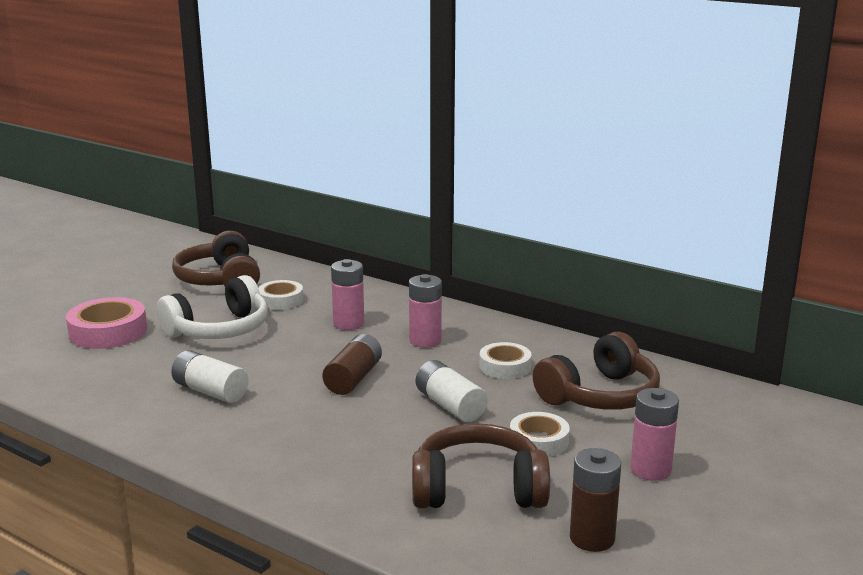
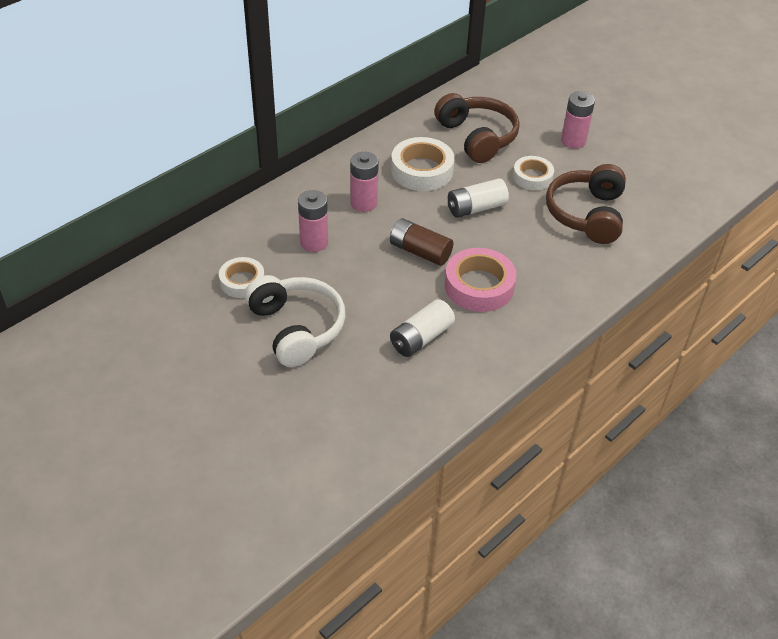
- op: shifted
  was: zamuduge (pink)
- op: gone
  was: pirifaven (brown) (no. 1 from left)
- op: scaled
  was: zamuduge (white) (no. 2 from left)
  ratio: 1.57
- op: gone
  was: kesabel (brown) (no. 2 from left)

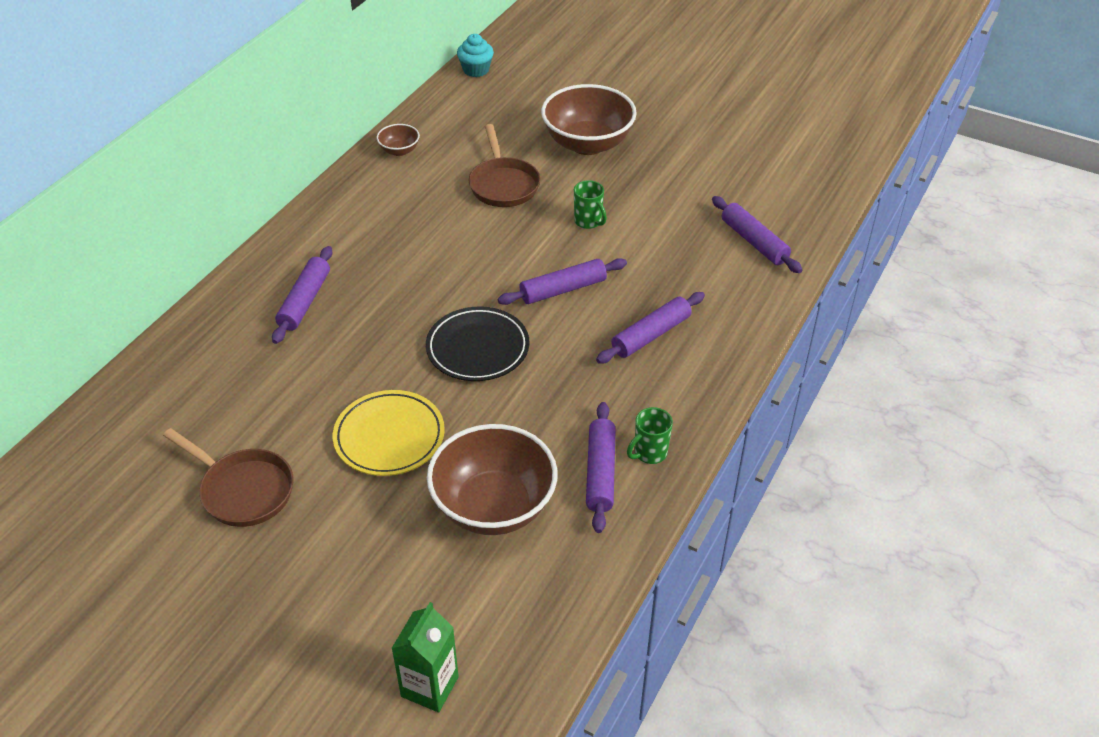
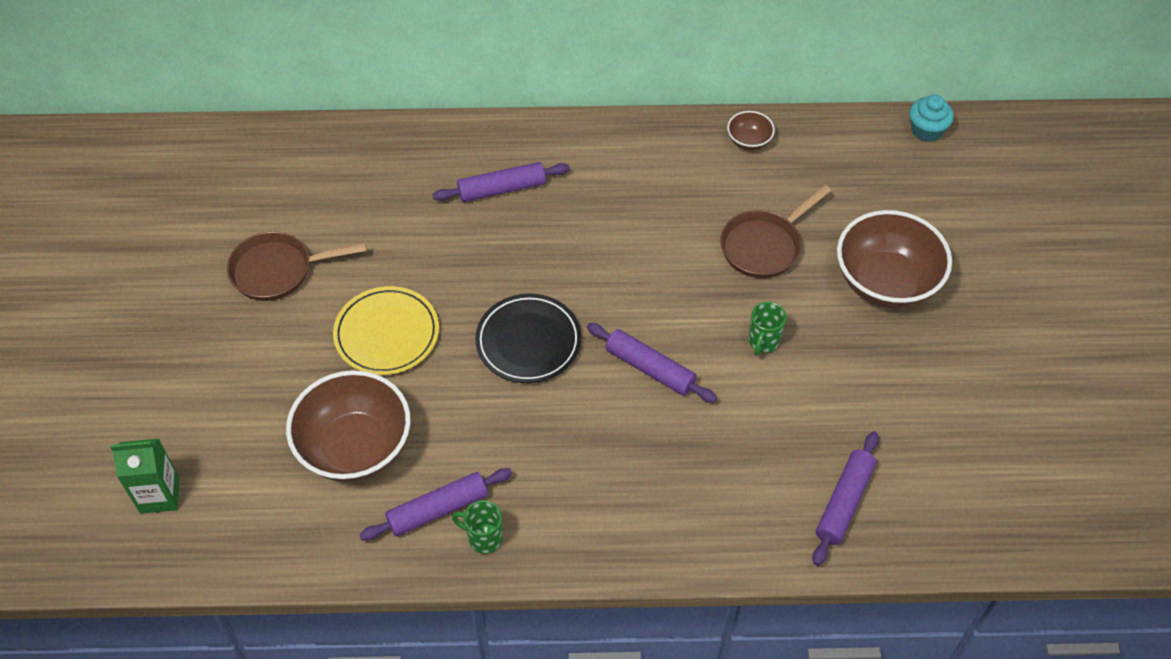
- op: rotated
  was: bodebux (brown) (no. 1 from left)
  clockwise: 75
- op: gone
  was: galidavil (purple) (no. 4 from left)

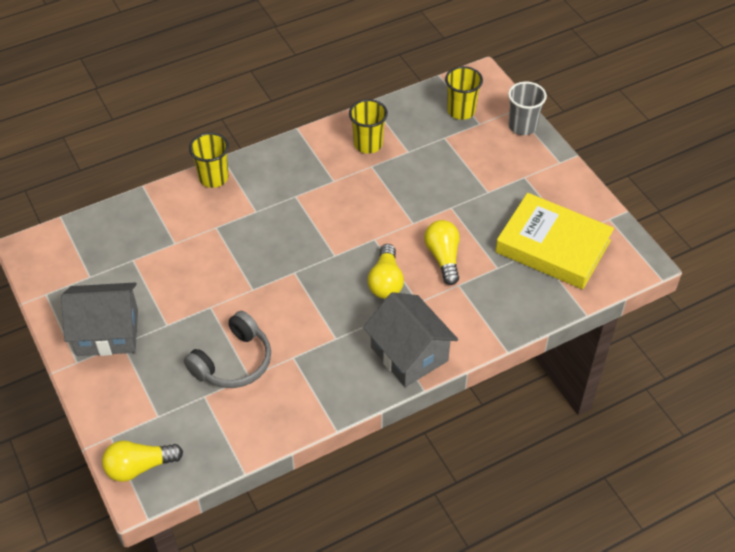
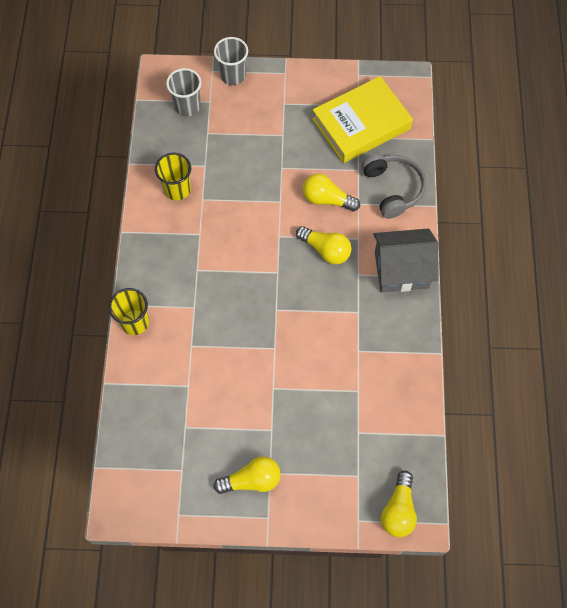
- op: swapped
  was: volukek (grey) (no. 1 from left)
  now: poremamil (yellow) (no. 1 from left)
- op: shifted
  was: pirifaven (grey)
- op: repainted
  was: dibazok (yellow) (no. 3 from left)
  now: dibazok (grey) (no. 1 from left)

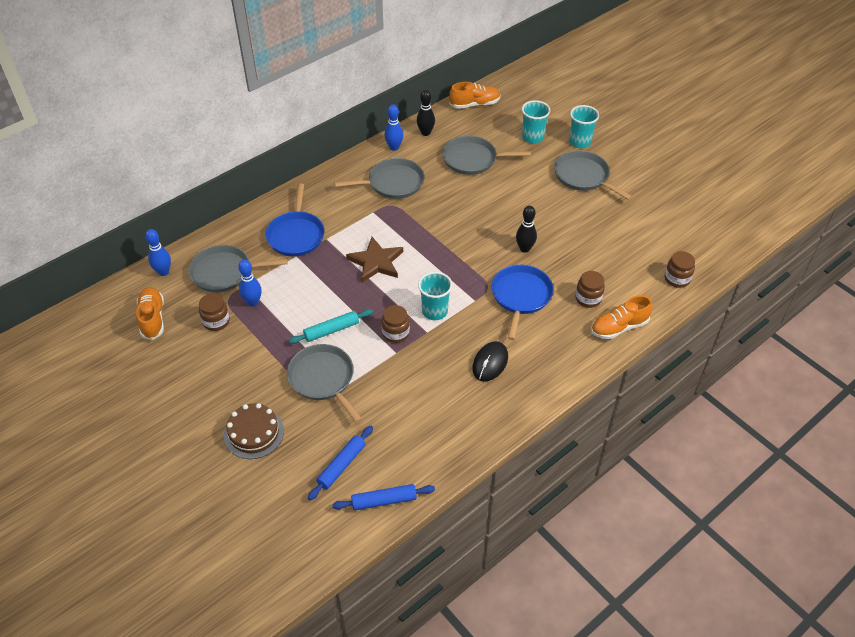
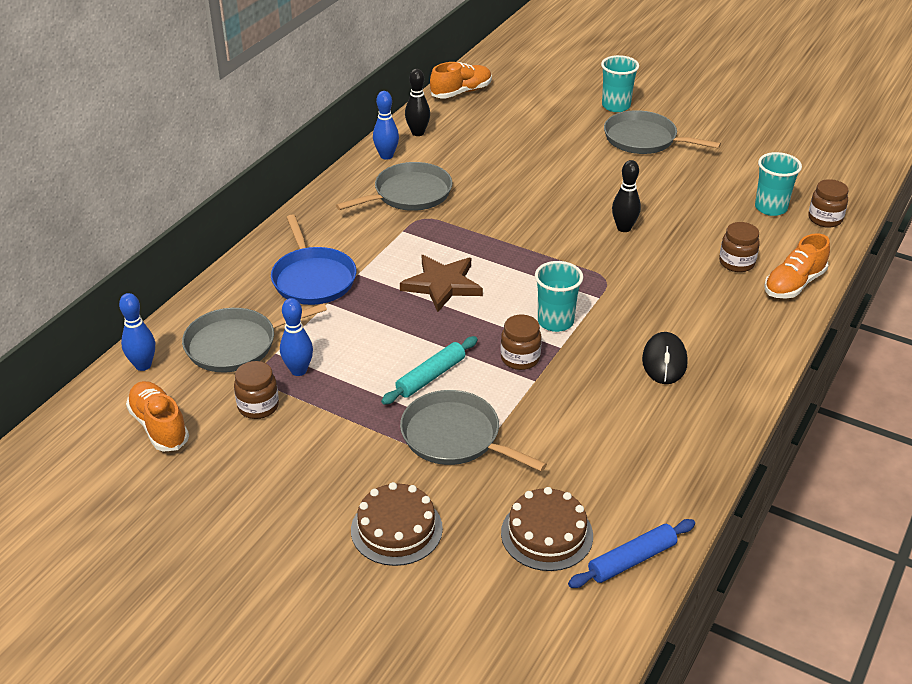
- op: swapped
  was: galidavil (blue) (no. 1 from left)
  now: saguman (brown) (no. 2 from left)
- op: gone
  was: bodebux (grey) (no. 4 from left)
- op: gone
  was: bodebux (blue) (no. 2 from left)
- op: shifted
  was: dibazok (turquoise) (no. 2 from left in the first image)
  now: dibazok (turquoise) (no. 3 from left)

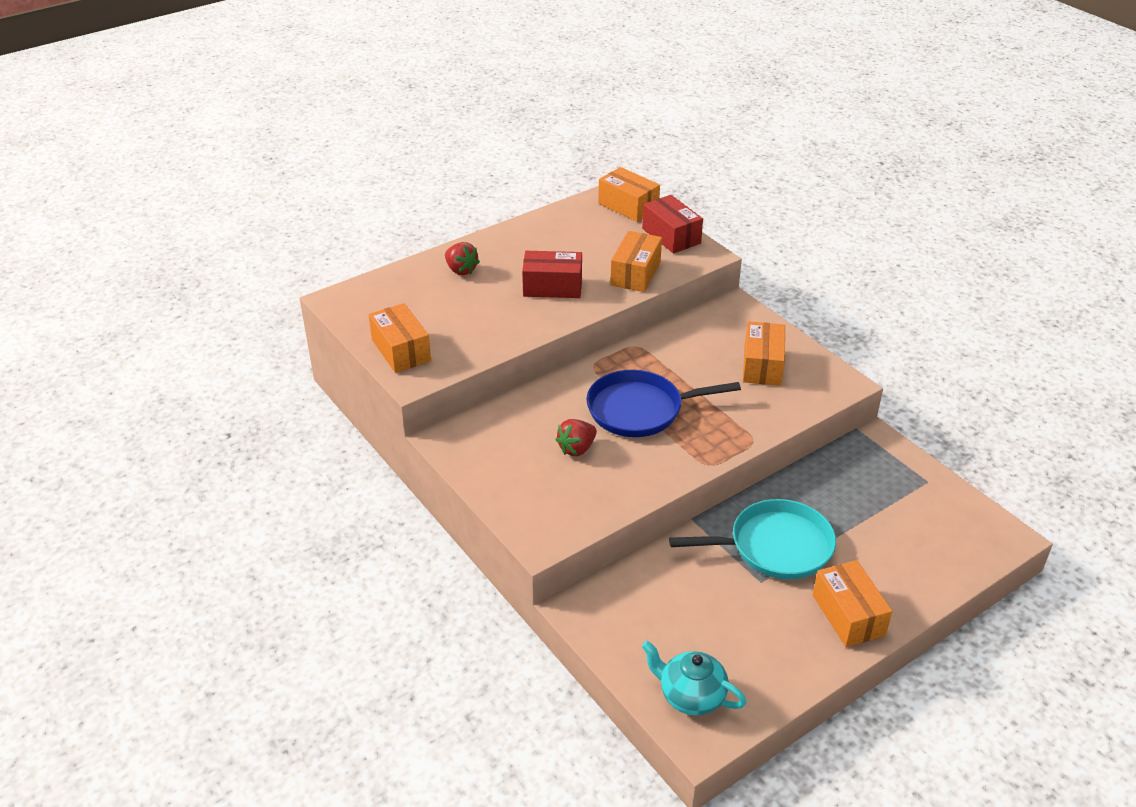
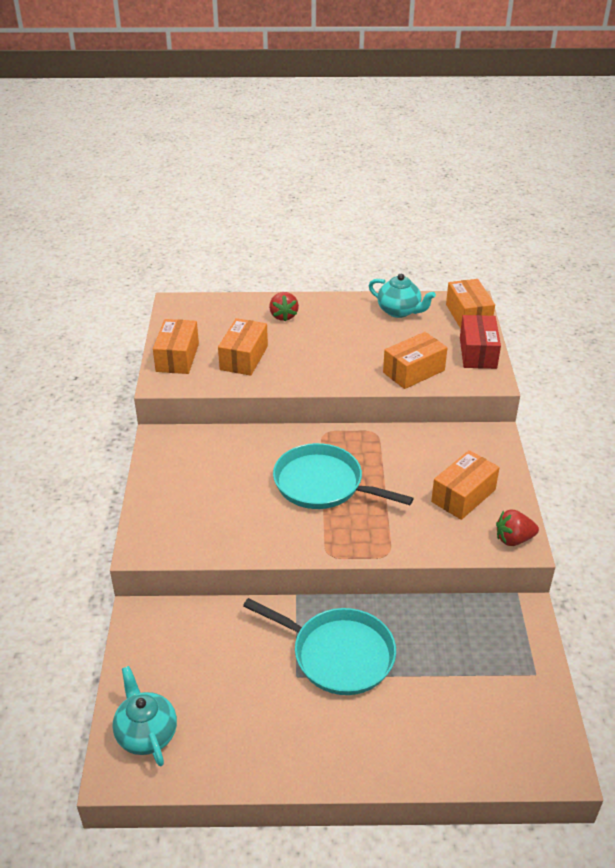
- op: gone
  was: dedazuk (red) (no. 1 from left)
- op: shifted
  was: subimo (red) (no. 2 from left)
- op: repainted
  was: bodebux (blue)
  now: bodebux (turquoise) (no. 2 from left)
- op: shifted
  was: dedazuk (orange) (no. 5 from left in the first image)
  now: dedazuk (orange) (no. 2 from left)
- op: new
  now: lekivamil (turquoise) (no. 2 from left)

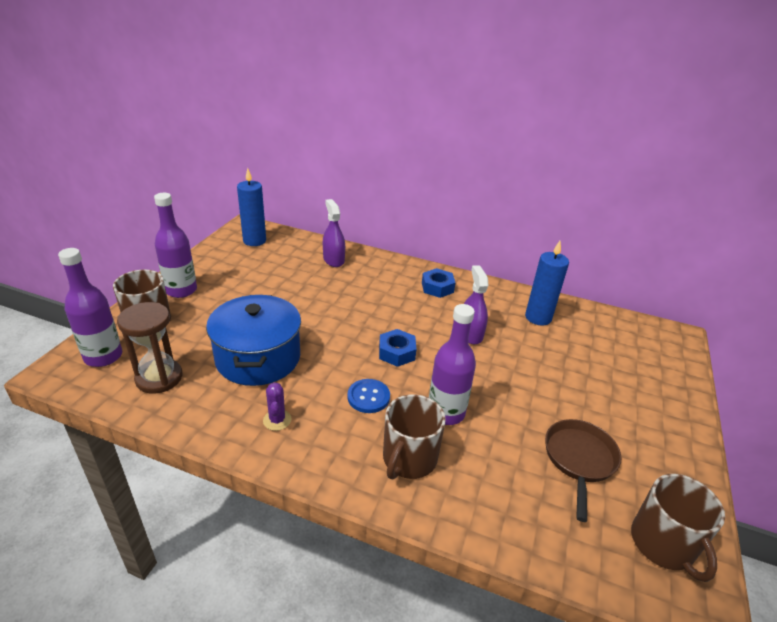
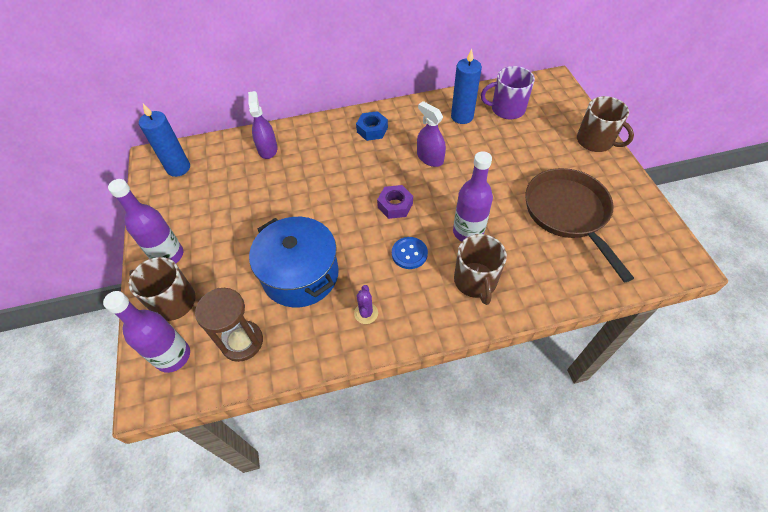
- op: rotated
  was: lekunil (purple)
  clockwise: 45
- op: rotated
  was: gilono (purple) (no. 1 from left)
  clockwise: 45
- op: repainted
  was: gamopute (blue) (no. 1 from left)
  now: gamopute (purple)
- op: scaled
  was: bodebux (brown)
  ratio: 1.54
- op: shifted
  was: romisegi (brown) (no. 3 from left)
- op: new
  now: romisegi (purple)

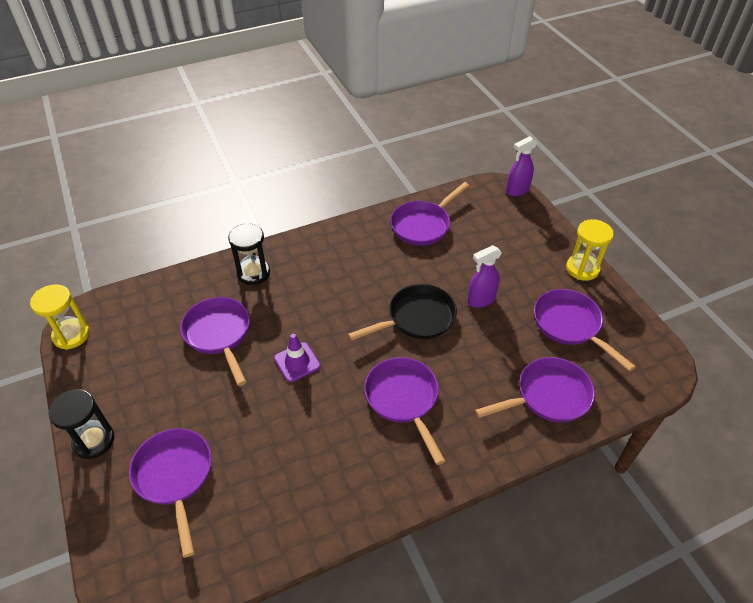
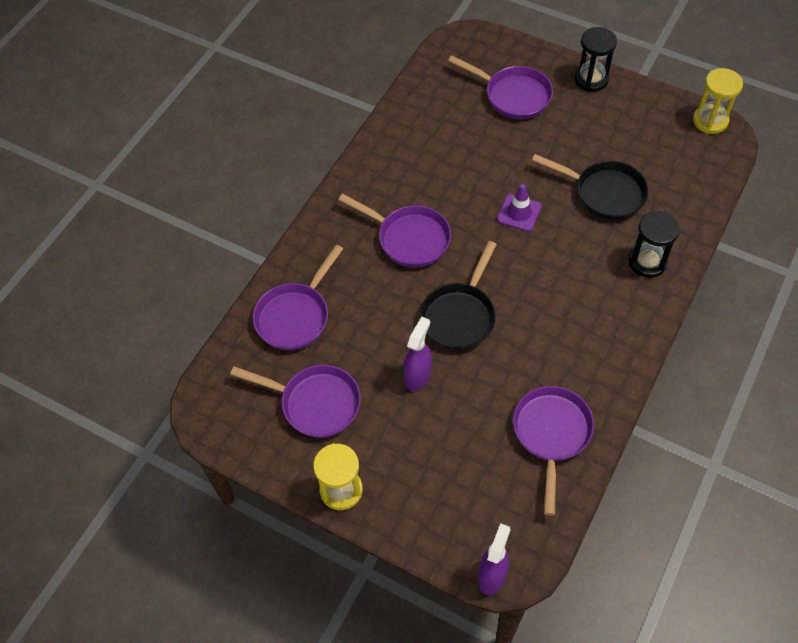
- op: repainted
  was: bodebux (purple) (no. 2 from left)
  now: bodebux (black) (no. 2 from left)

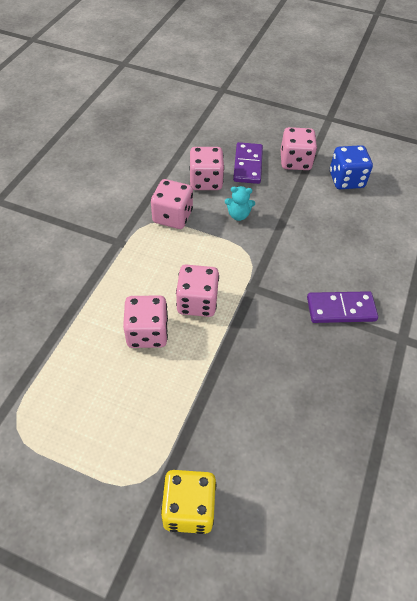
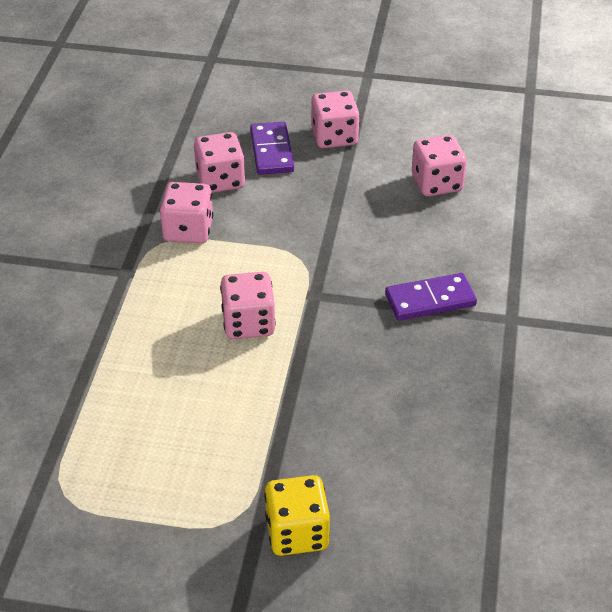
- op: shifted
  was: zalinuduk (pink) (no. 1 from left in the first image)
  now: zalinuduk (pink) (no. 5 from left)
- op: gone
  was: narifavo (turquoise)
- op: gone
  was: zalinuduk (blue)

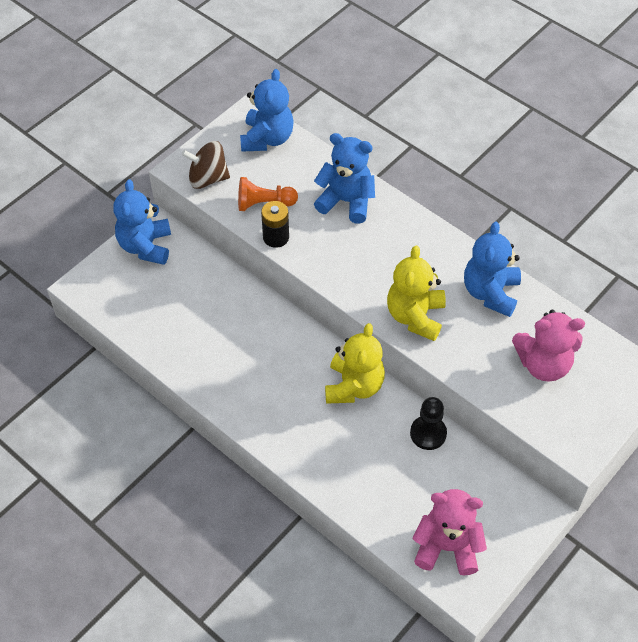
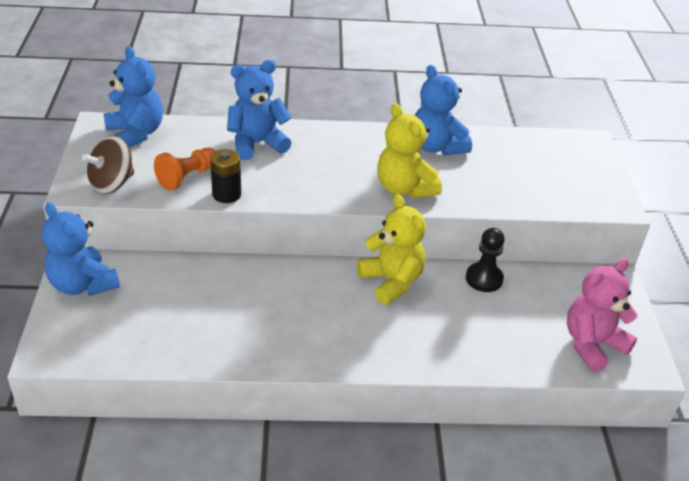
- op: gone
  was: narifavo (pink) (no. 2 from left)

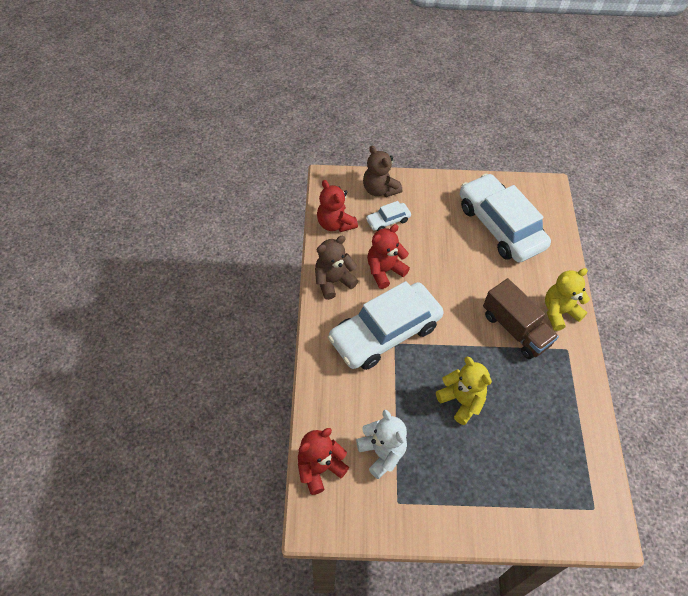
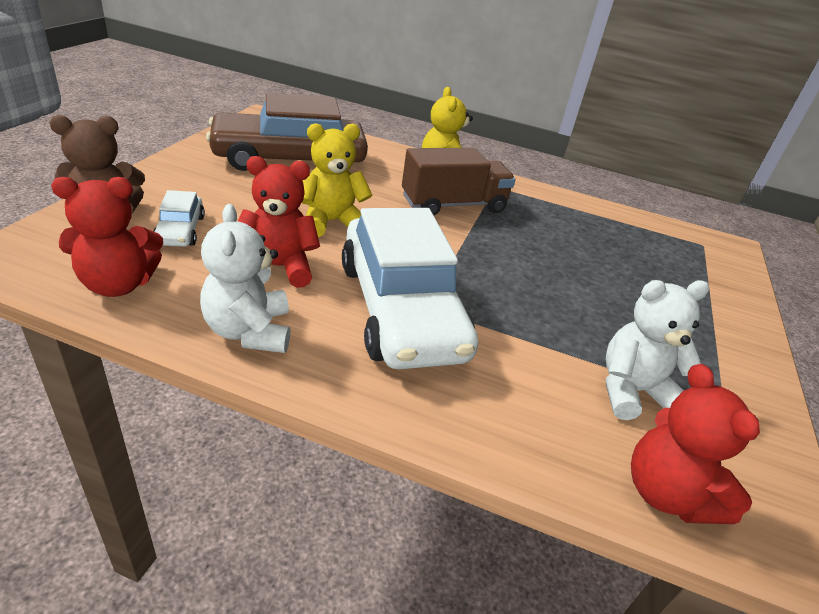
- op: repainted
  was: narifavo (brown) (no. 1 from left)
  now: narifavo (white) (no. 1 from left)
- op: rotated
  was: narifavo (red) (no. 3 from left in the first image)
  clockwise: 105
- op: shifted
  was: narifavo (yellow) (no. 1 from left)
- op: repainted
  was: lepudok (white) (no. 3 from left)
  now: lepudok (brown)

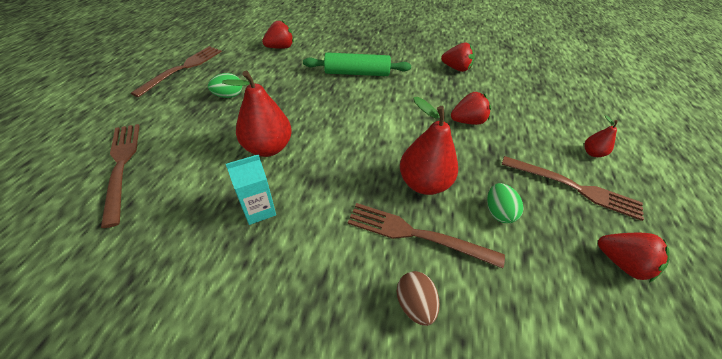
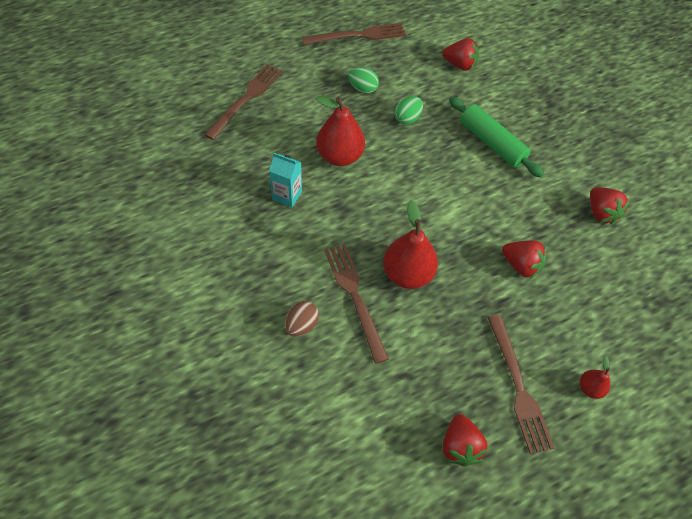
- op: shifted
  was: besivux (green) (no. 2 from left)

